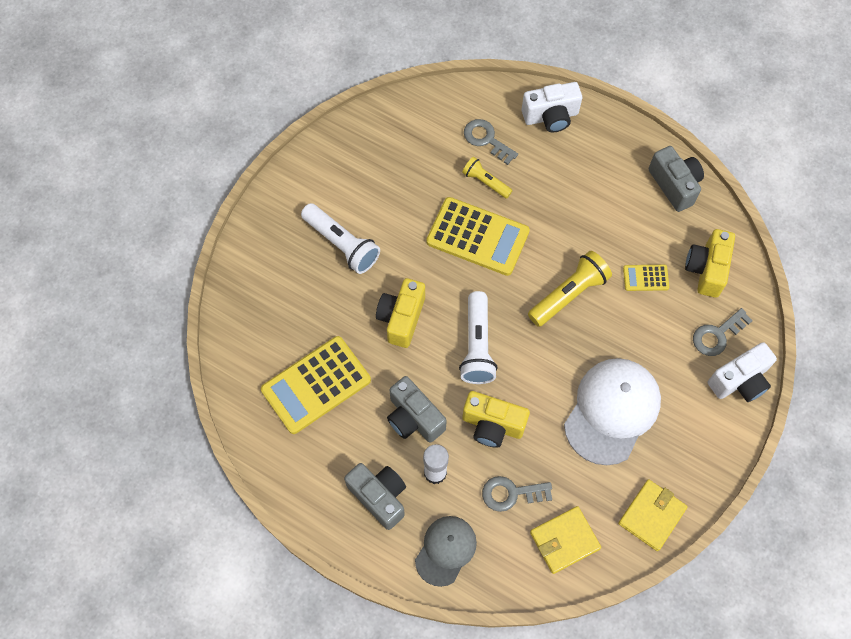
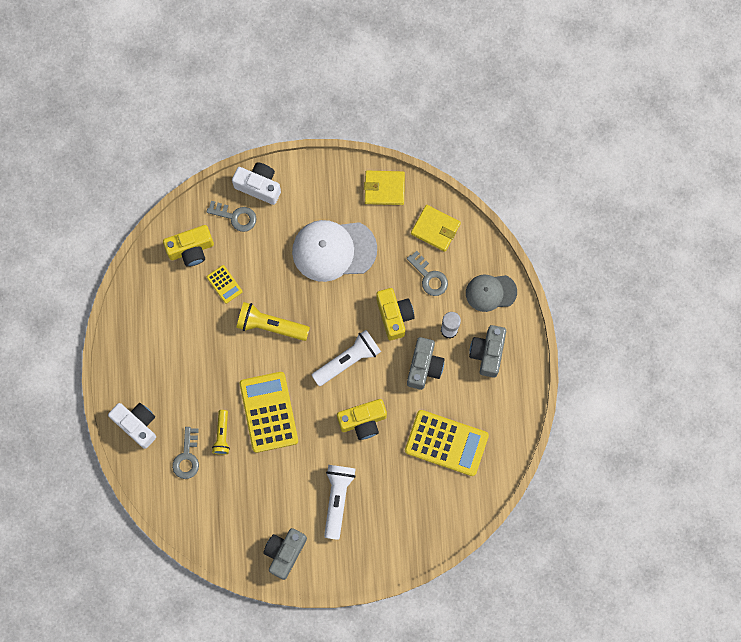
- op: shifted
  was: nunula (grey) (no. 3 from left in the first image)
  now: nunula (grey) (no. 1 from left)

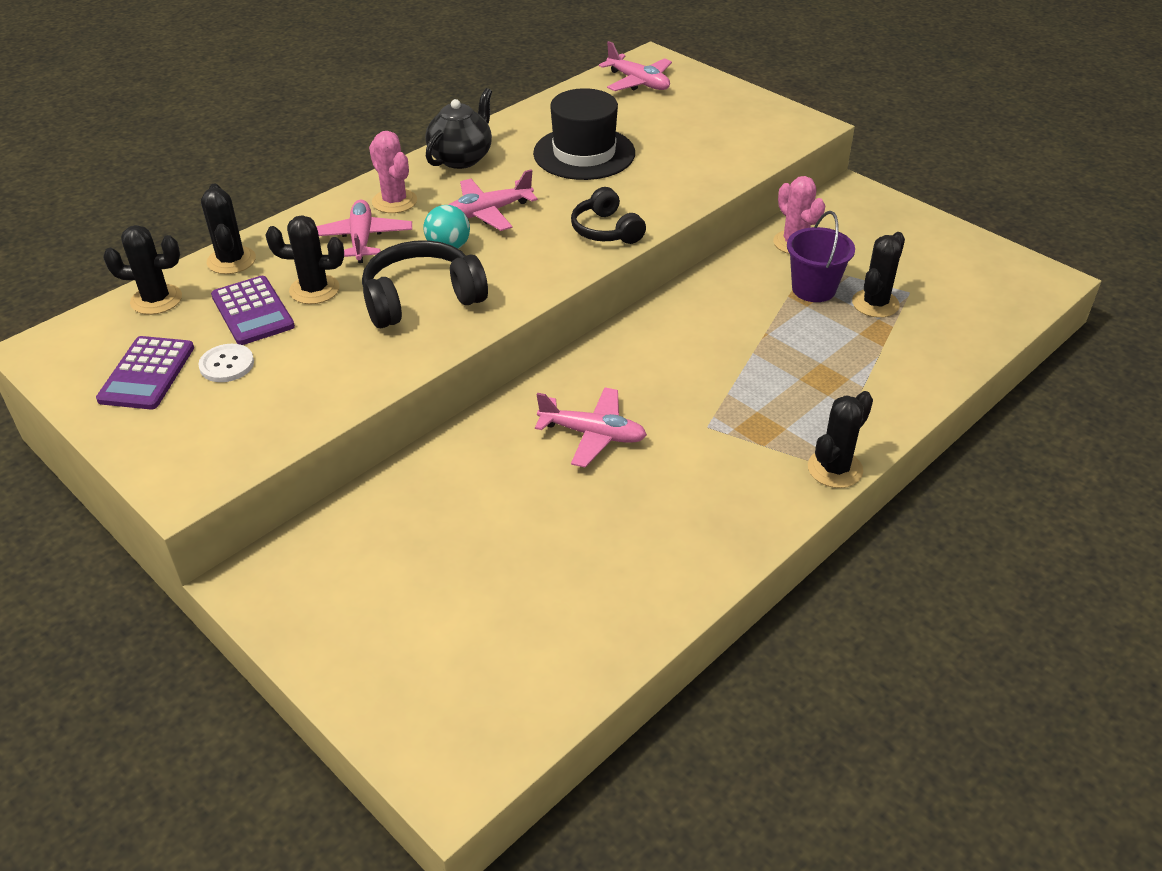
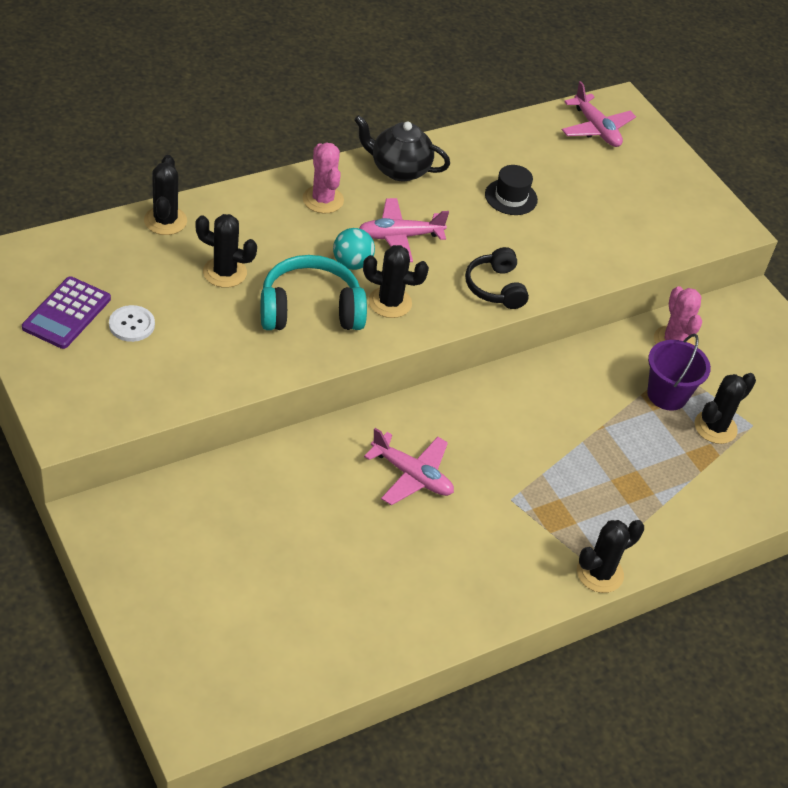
- op: shifted
  was: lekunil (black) (no. 1 from left in the first image)
  now: lekunil (black) (no. 3 from left)
- op: gone
  was: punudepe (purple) (no. 2 from left)
- op: gone
  was: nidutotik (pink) (no. 1 from left)
- op: repainted
  was: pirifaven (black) (no. 1 from left)
  now: pirifaven (turquoise)
- op: rotated
  was: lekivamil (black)
  clockwise: -120
- op: scaled
  was: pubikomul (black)
  ratio: 0.55

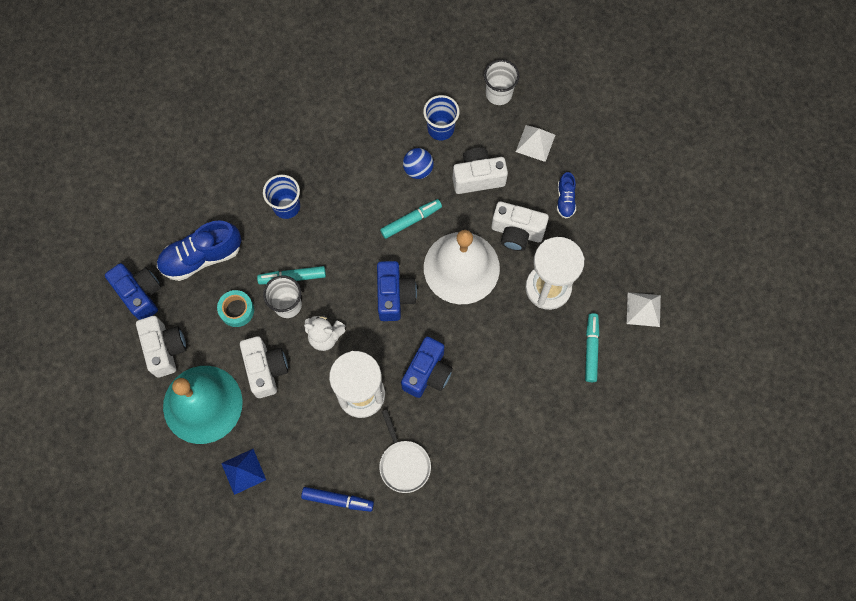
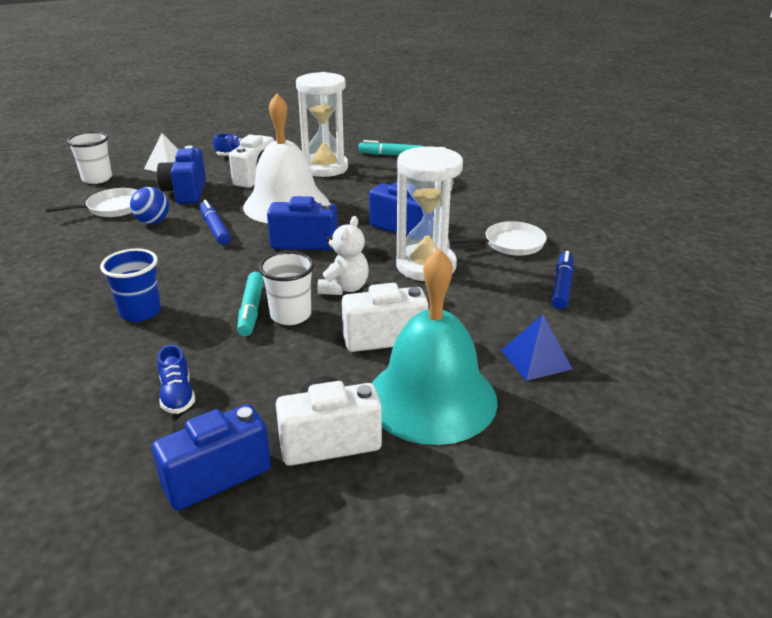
- op: scaled
  was: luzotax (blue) (no. 1 from left)
  ratio: 0.51
- op: gone
  was: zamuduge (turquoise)
- op: repainted
  was: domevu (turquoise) (no. 2 from left)
  now: domevu (blue) (no. 1 from left)
- op: swapped
  was: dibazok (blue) (no. 2 from left)
  now: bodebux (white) (no. 1 from left)
- op: repainted
  was: nunula (white) (no. 3 from left)
  now: nunula (blue) (no. 1 from left)
- op: gone
  was: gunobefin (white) (no. 2 from left)

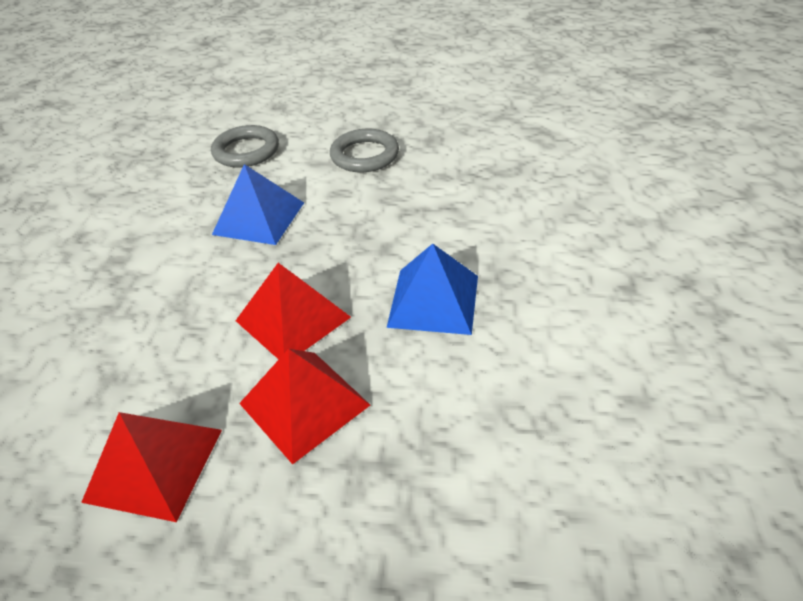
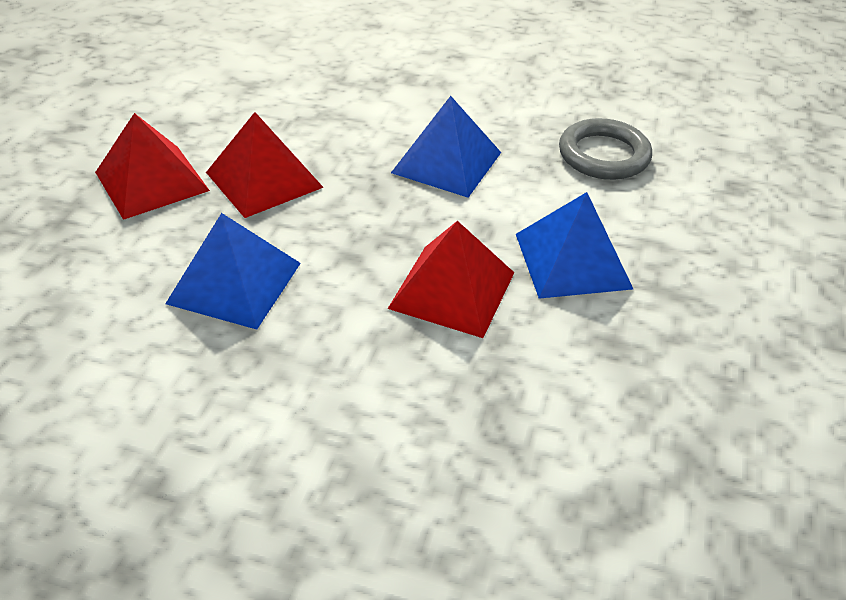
- op: shifted
  was: gunobefin (red) (no. 1 from left in the first image)
  now: gunobefin (red) (no. 3 from left)
- op: swapped
  was: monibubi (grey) (no. 2 from left)
  now: gunobefin (blue) (no. 3 from left)

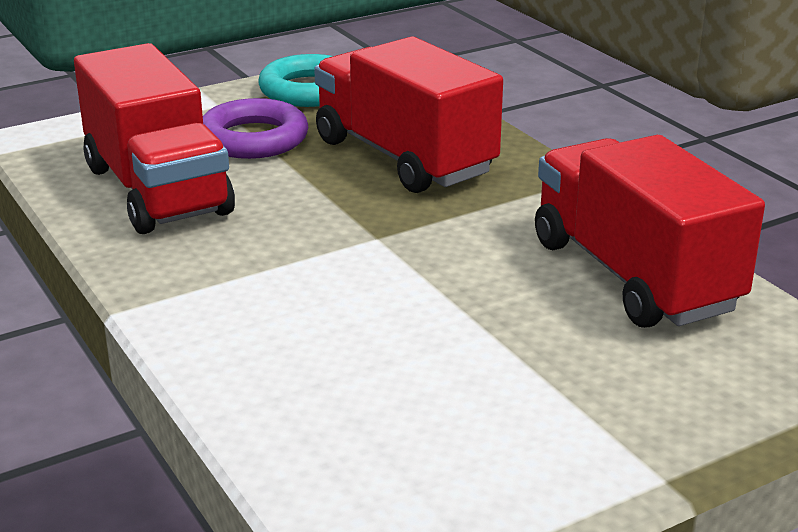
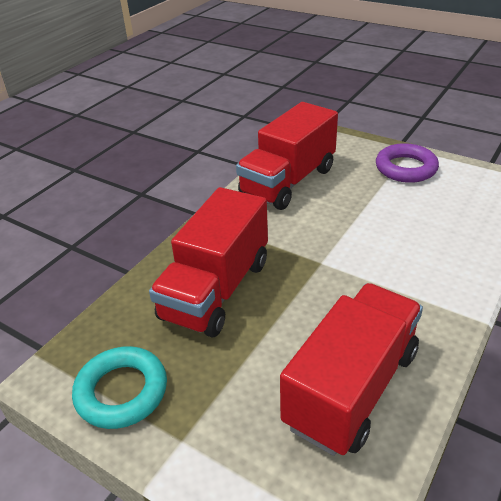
- op: shifted
  was: monibubi (purple)

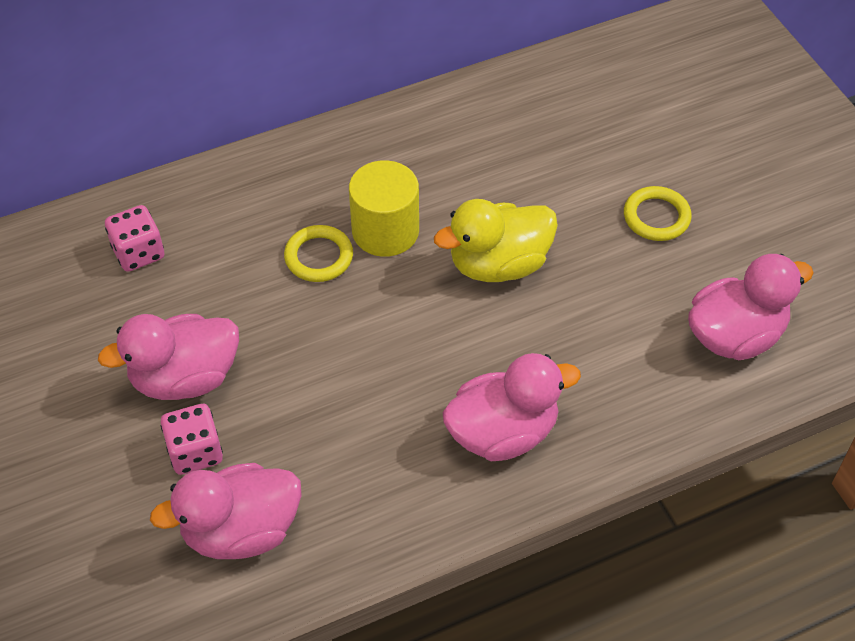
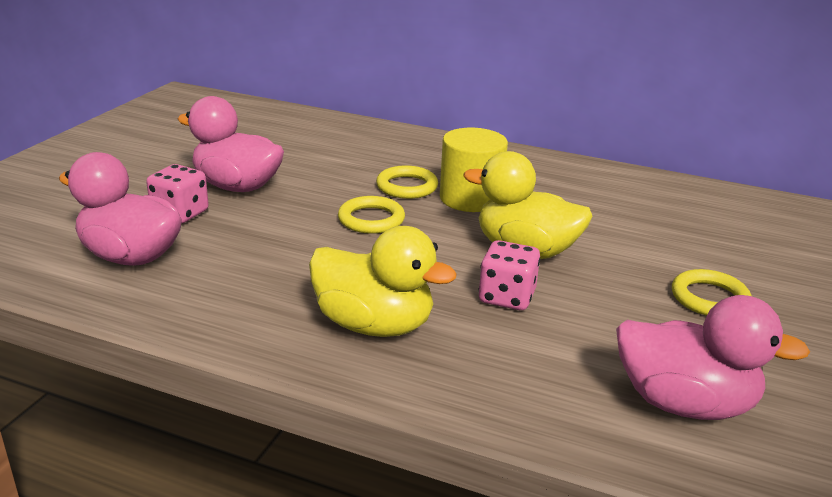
- op: shifted
  was: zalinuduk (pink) (no. 1 from left in the first image)
  now: zalinuduk (pink) (no. 2 from left)
- op: repainted
  was: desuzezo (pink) (no. 3 from left)
  now: desuzezo (yellow) (no. 1 from left)
- op: new
  now: monibubi (yellow) (no. 1 from left)

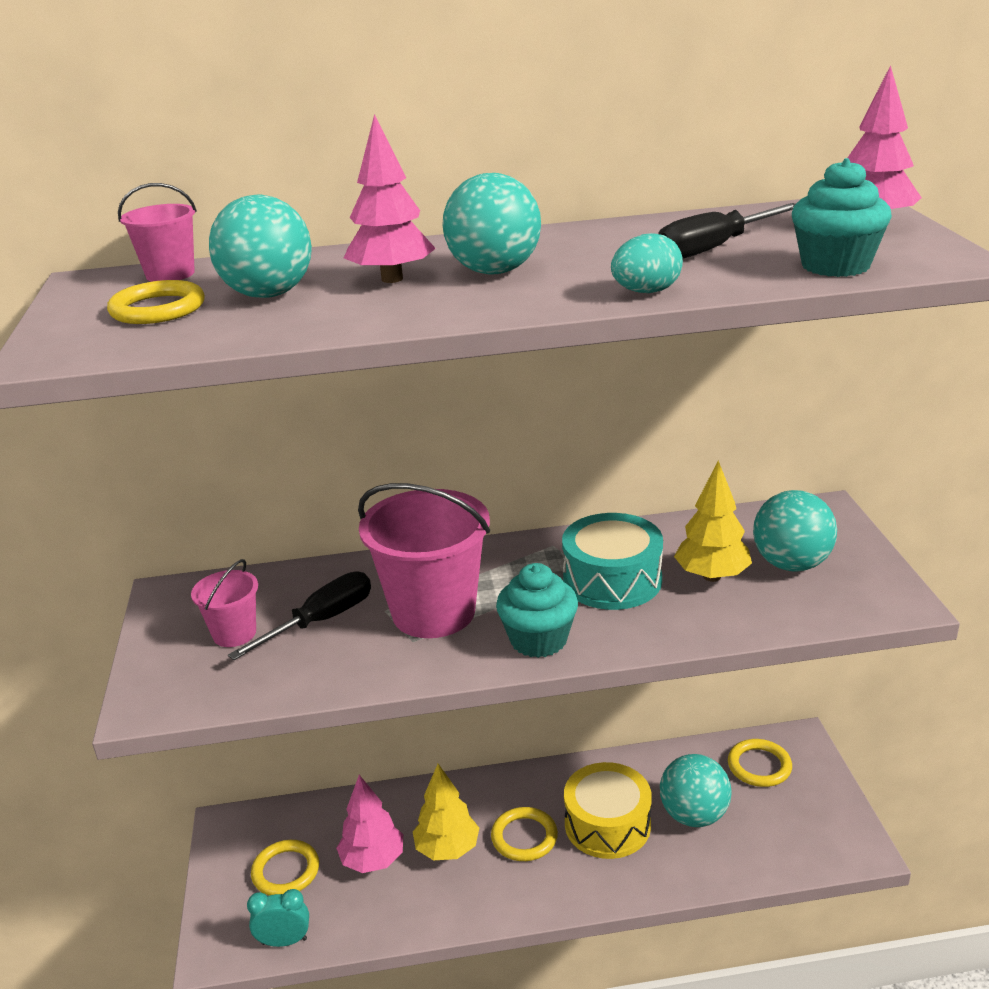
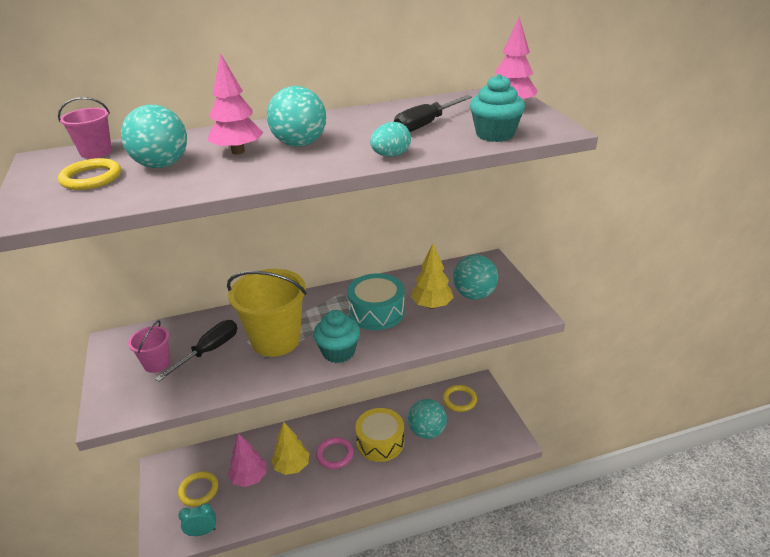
- op: repainted
  was: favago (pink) (no. 3 from left)
  now: favago (yellow)
- op: repainted
  was: monibubi (yellow) (no. 3 from left)
  now: monibubi (pink)

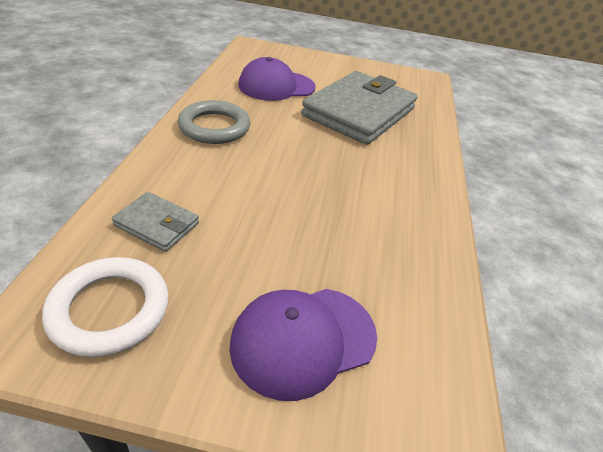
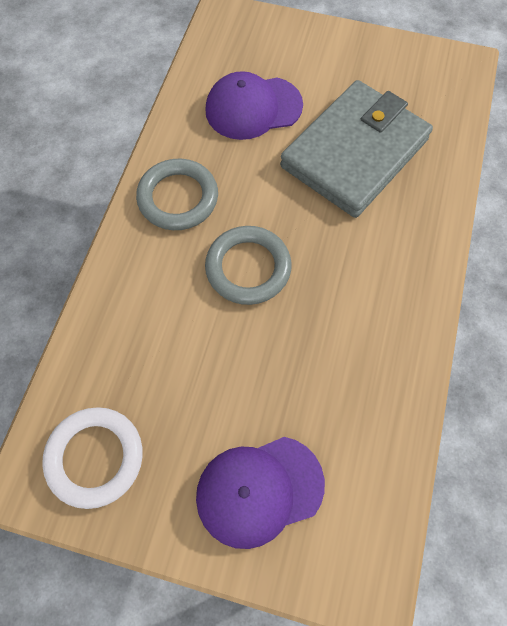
- op: gone
  was: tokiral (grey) (no. 1 from left)
- op: new
  now: monibubi (grey) (no. 2 from left)

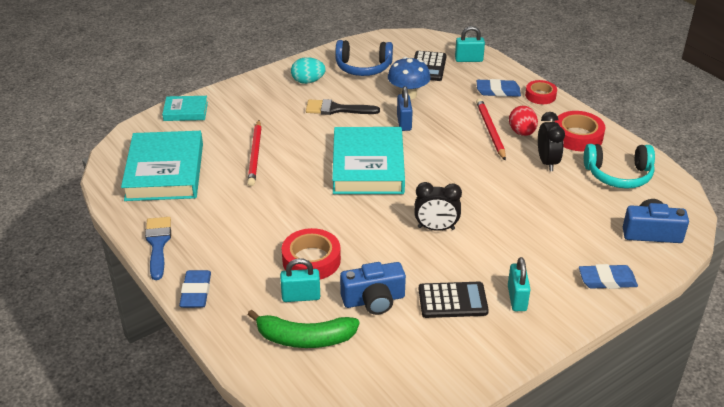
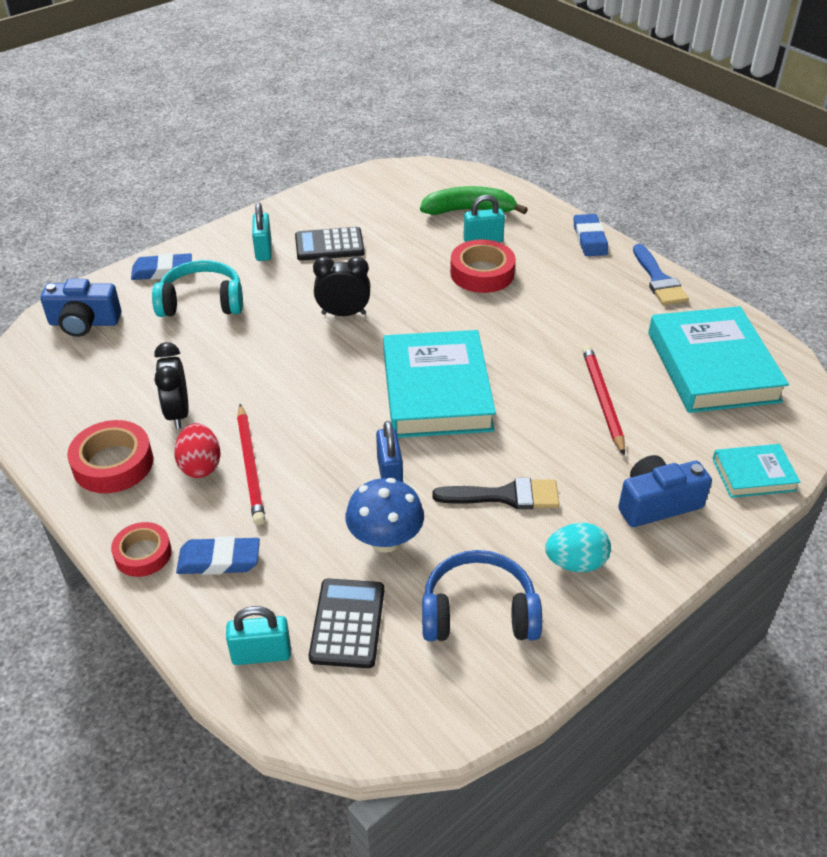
- op: shifted
  was: nunula (blue) (no. 1 from left in the first image)
  now: nunula (blue) (no. 2 from left)
- op: shifted
  was: pirifaven (turquoise)

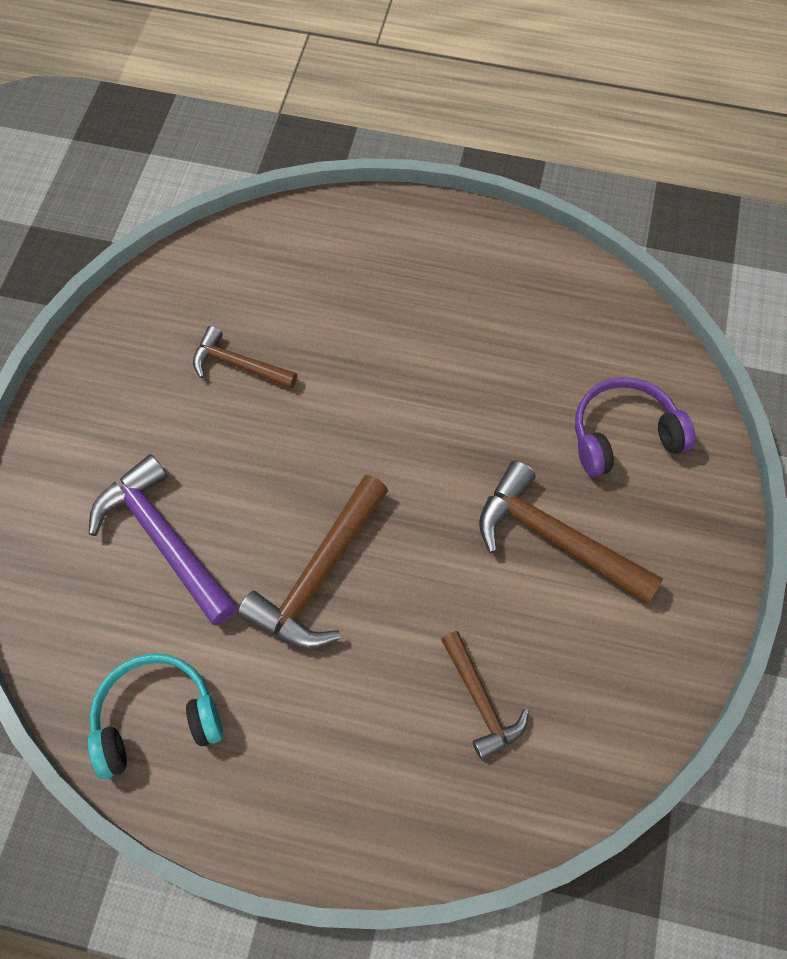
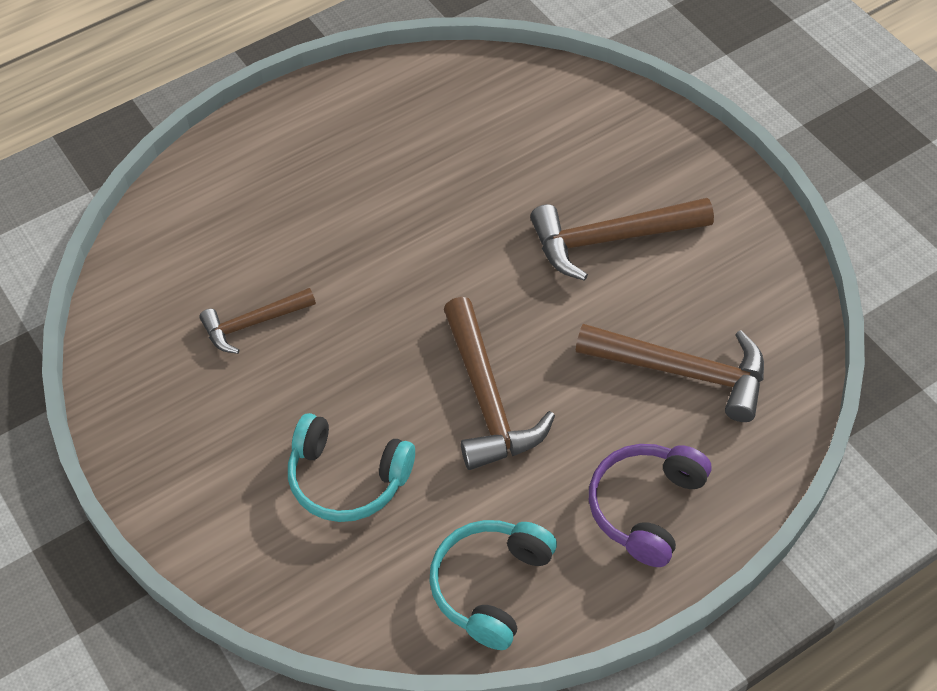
- op: swapped
  was: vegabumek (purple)
  now: pirifaven (turquoise) (no. 1 from left)
- op: scaled
  was: vegabumek (brown) (no. 3 from left in the first image)
  ratio: 1.62
- op: shifted
  was: pirifaven (purple)

